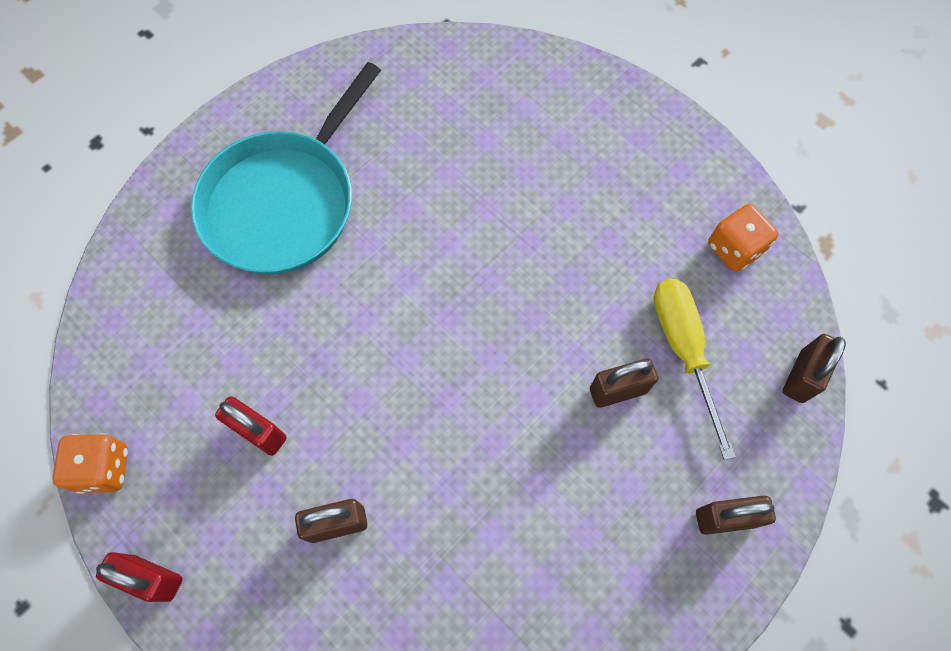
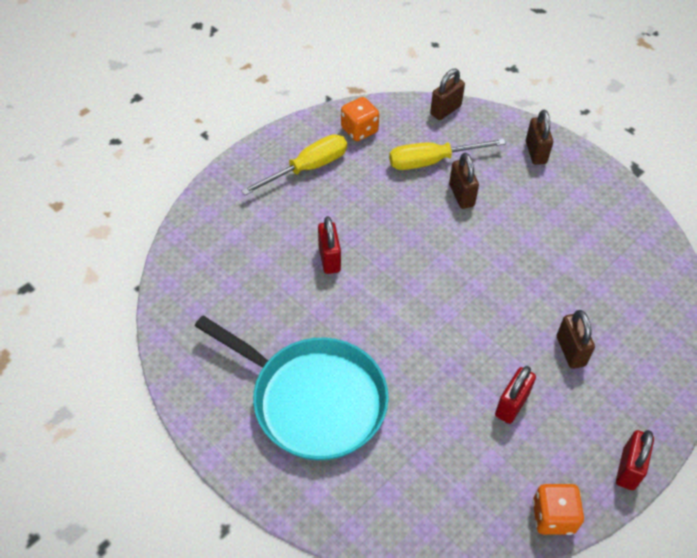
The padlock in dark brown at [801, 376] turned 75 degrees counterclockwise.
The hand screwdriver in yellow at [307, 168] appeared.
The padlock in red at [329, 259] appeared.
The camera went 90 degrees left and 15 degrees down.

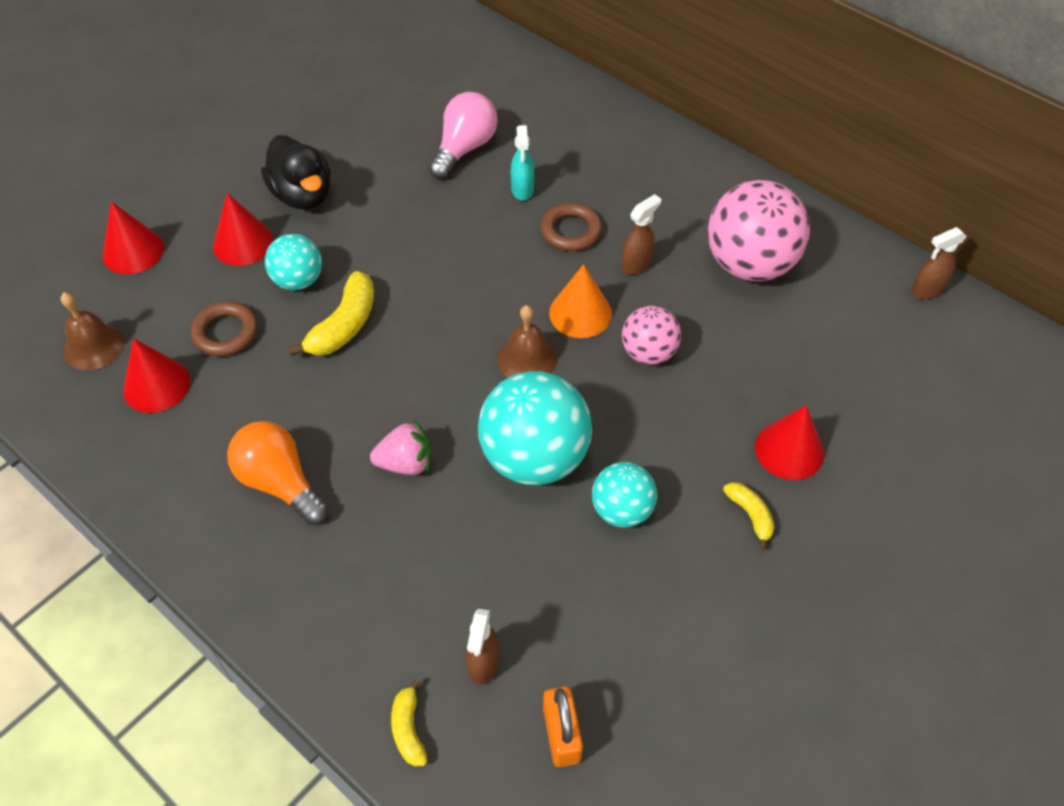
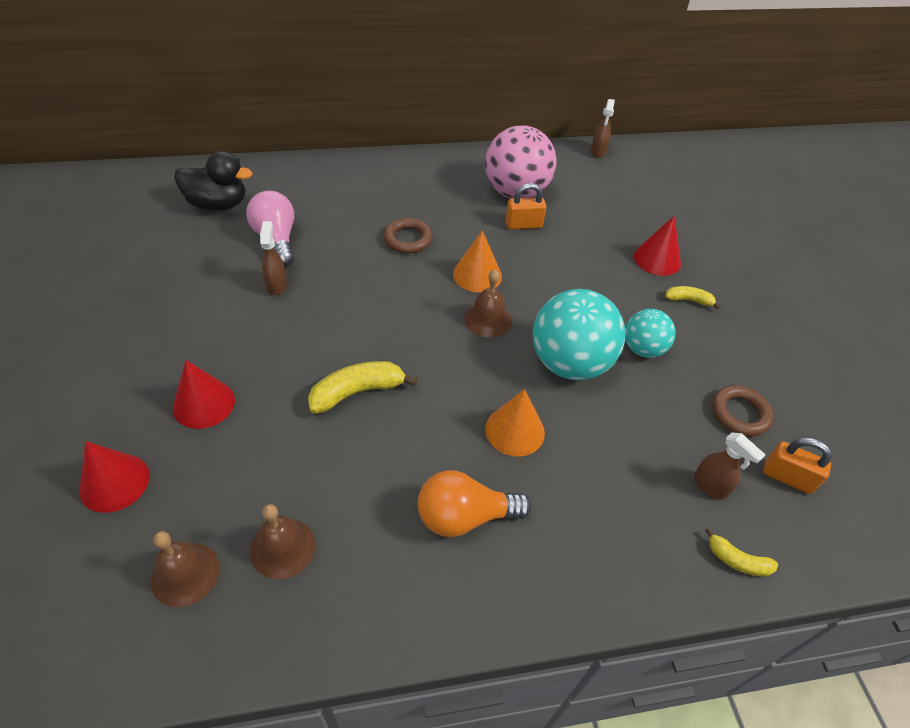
The cone in red at [156, 385] was replaced by the hand bell in dark brown at [282, 548].
The torus in dark brown moved from [225, 333] to [739, 413].
The duck in jet-black moved from [303, 195] to [218, 204].
The ball in aqua at [298, 280] disappeared.
The banana in yellow at [344, 325] turned 90 degrees counterclockwise.
The strawberry in rose-pink at [406, 463] was replaced by the cone in orange-coloured at [515, 430].
The spray cleaner in aqua at [522, 190] disappeared.
The spray cleaner in dark brown moved from [636, 264] to [277, 285].
The ball in rose-pink at [648, 353] disappeared.
The padlock in orange-coloured at [523, 225] appeared.
The camera went 55 degrees left and 5 degrees down.

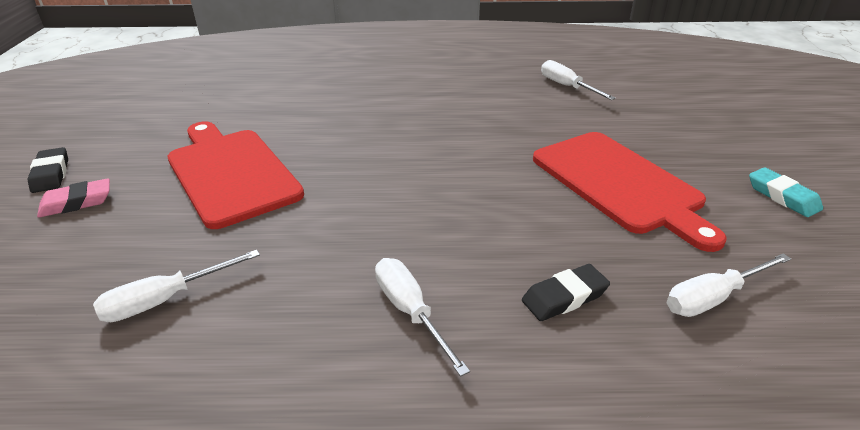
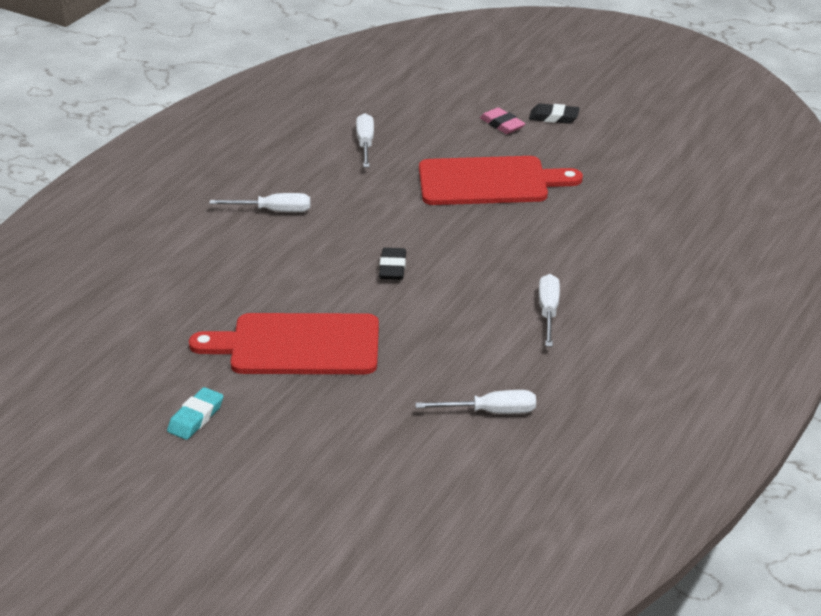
The pencil eraser in rose-pink at [77, 203] turned 45 degrees counterclockwise.
The pencil eraser in jet-black moved from [564, 297] to [392, 268].
The hand screwdriver in pure white moved from [713, 298] to [548, 312].
The pencil eraser in aqua at [782, 196] turned 60 degrees counterclockwise.
The camera went 120 degrees right and 0 degrees up.

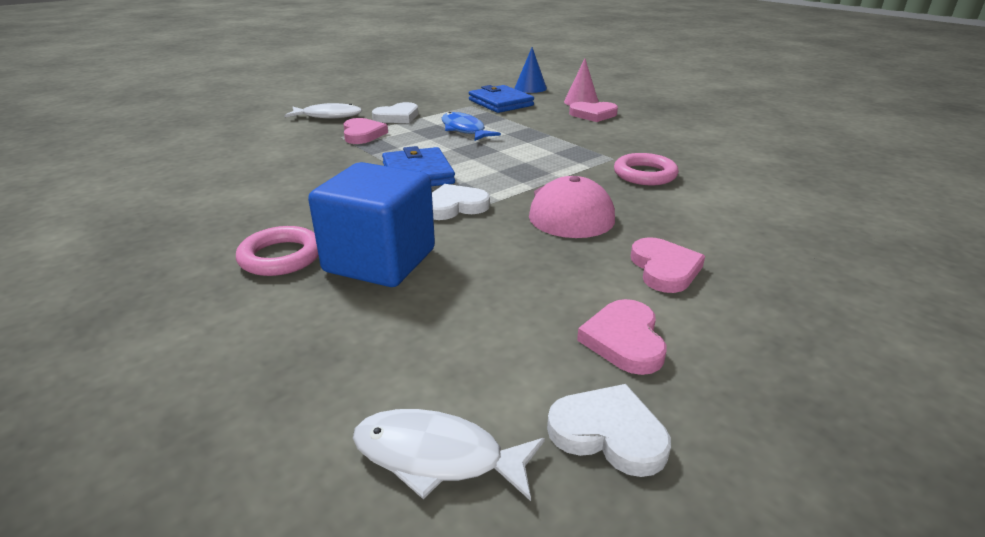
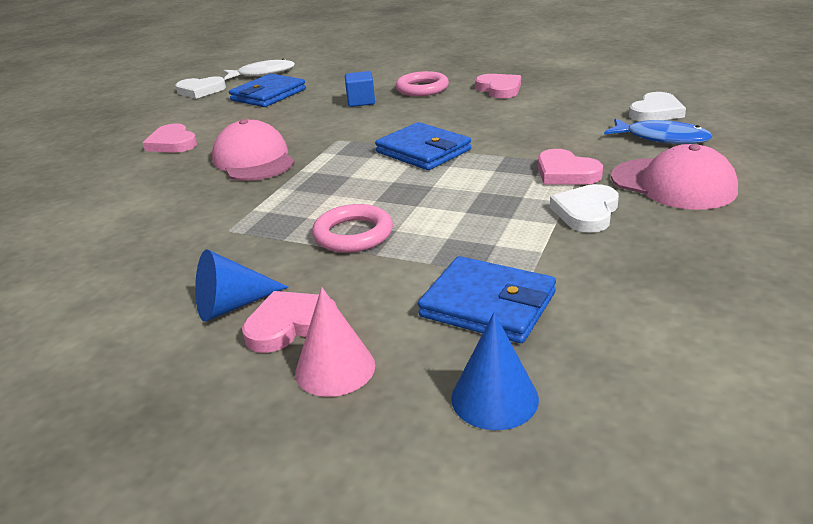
The fish figure in pure white at [328, 116] was replaced by the cap in rose-pink at [673, 184].
The solid cube in blue at [380, 260] changed to 0.47 times the size.
The love heart in pure white moved from [454, 206] to [656, 112].
The fish figure in blue moved from [464, 130] to [662, 138].
The love heart in rose-pink moved from [624, 340] to [499, 89].
The torus in rose-pink moved from [645, 174] to [353, 234].
The cone in blue at [232, 305] appeared.
The billfold in blue at [268, 95] appeared.
The camera went 155 degrees right and 0 degrees up.

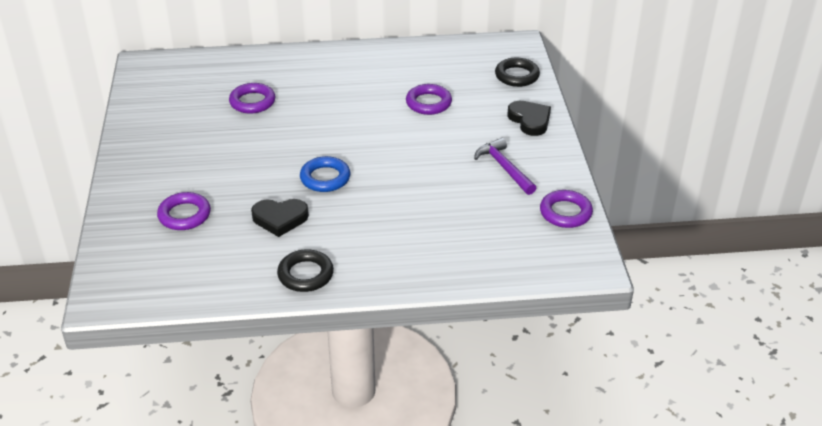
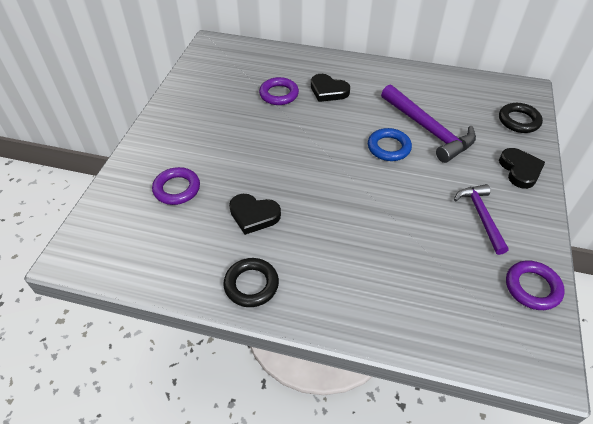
The torus in blue moved from [325, 178] to [388, 147].
The torus in violet at [428, 103] was replaced by the carpenter's hammer in violet at [428, 129].
The love heart in jet-black at [328, 91] appeared.
The camera went 20 degrees right and 10 degrees up.

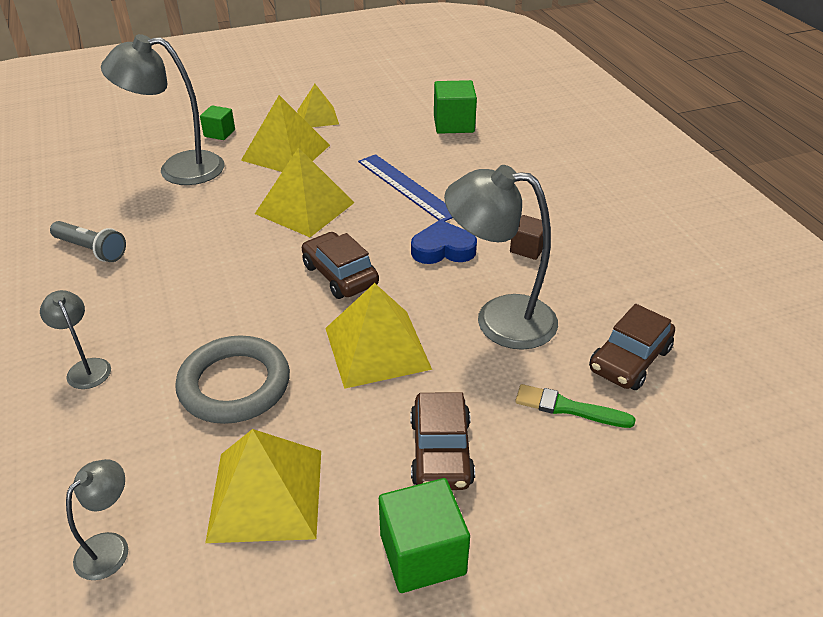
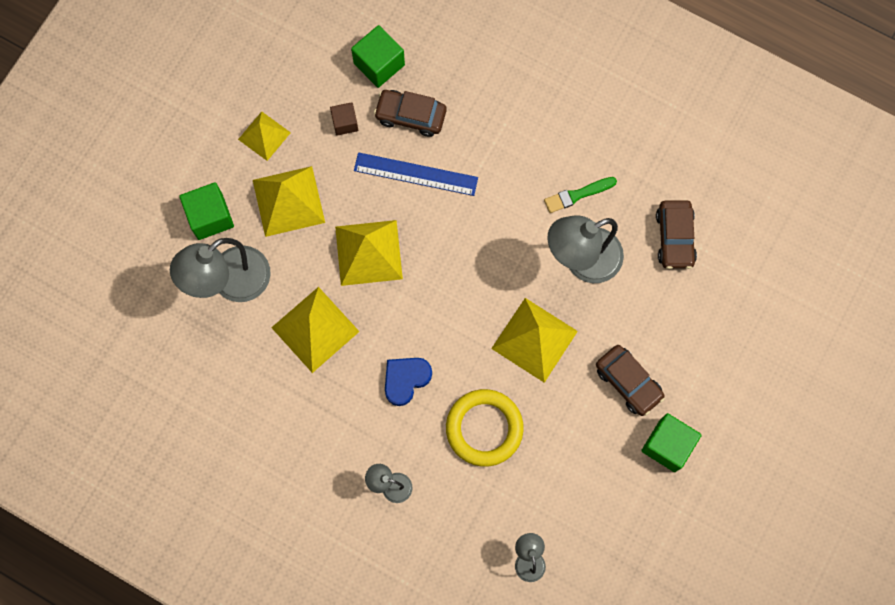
The torch in gray at [91, 250] disappeared.
The torus in gray at [234, 385] became the torus in yellow at [484, 428].
The solid cube in emerald at [219, 133] changed to 1.65 times the size.
The solid pyramid in yellow moved from [266, 494] to [315, 329].
The automobile in dark brown moved from [340, 275] to [410, 116].
The love heart in blue moved from [443, 249] to [405, 380].
The solid cube in dark brown moved from [527, 248] to [345, 123].
The brush in emerald moved from [569, 408] to [577, 195].
The camera went 40 degrees left and 35 degrees up.

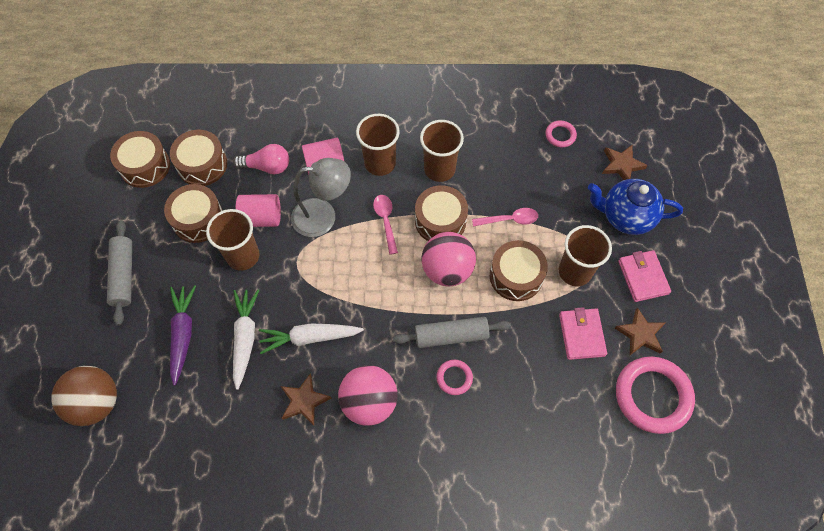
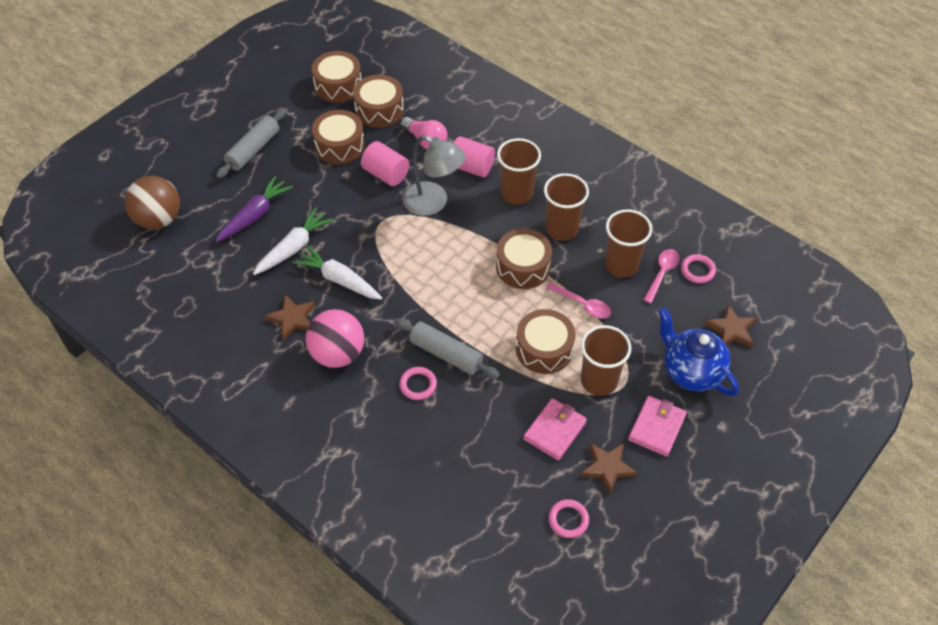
The cup in dark brown moved from [243, 256] to [621, 265].
The spoon in rose-pink moved from [385, 221] to [662, 273].
The ball in rose-pink at [447, 270] disappeared.
The torus in rose-pink at [652, 396] changed to 0.47 times the size.
The camera went 40 degrees right and 10 degrees down.

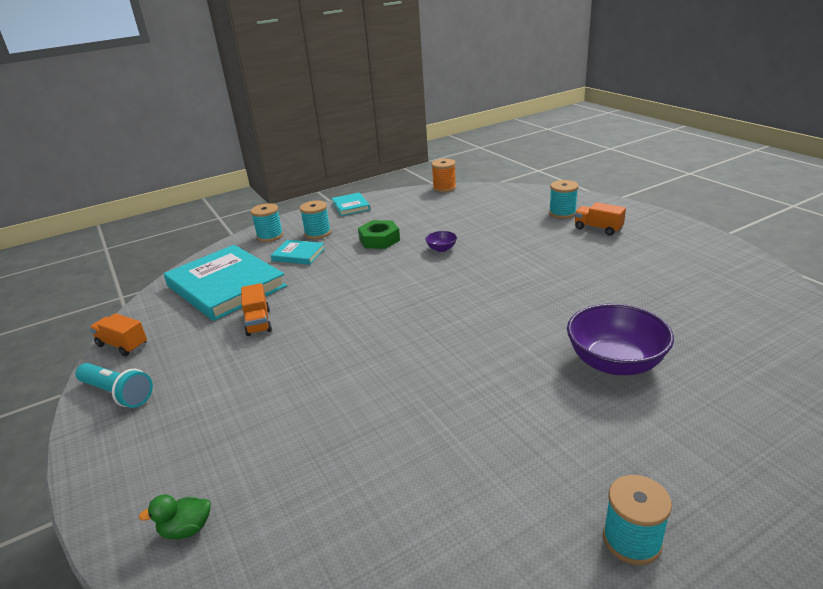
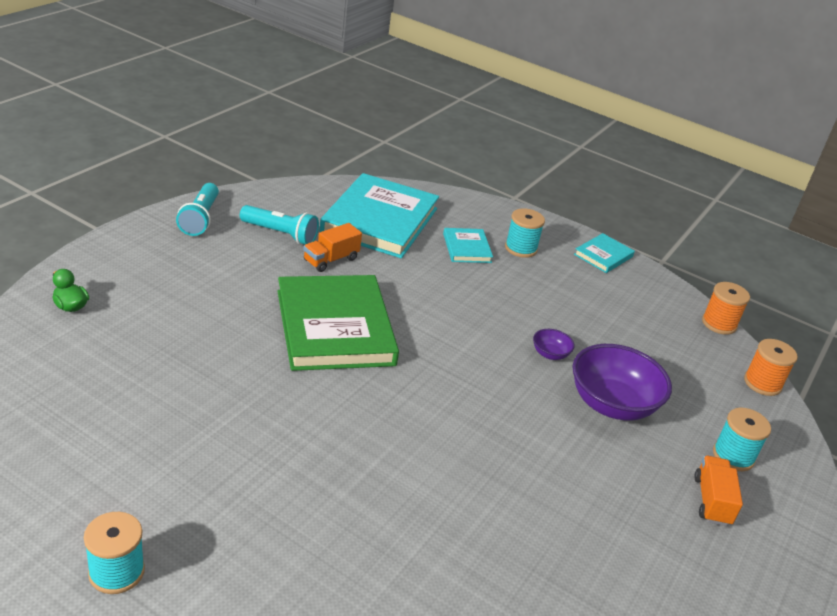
The lorry in orange-coloured at [122, 345] disappeared.
The reel of thread in aqua at [270, 236] disappeared.
The nut in emerald at [379, 240] disappeared.
The serving bowl in violet moved from [615, 362] to [612, 404].
The torch in aqua at [280, 234] appeared.
The hardcover in emerald at [335, 327] appeared.
The reel of thread in orange-coloured at [762, 383] appeared.
The camera went 55 degrees right and 5 degrees up.

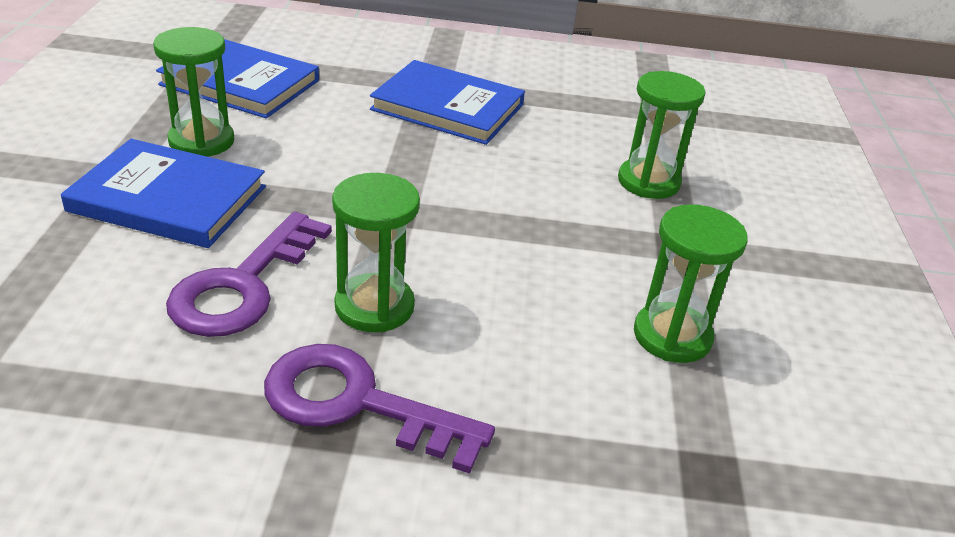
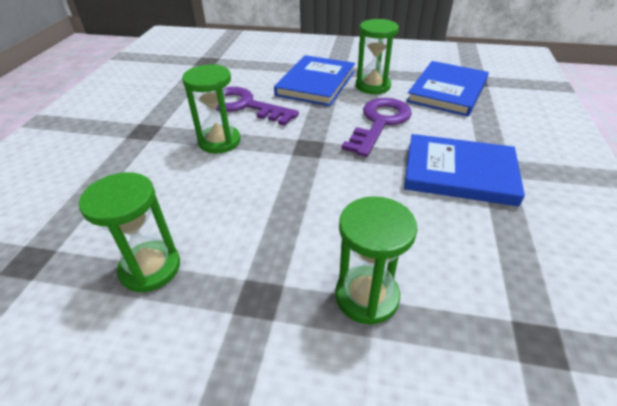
The door key in violet moved from [358, 404] to [379, 123].
The hardcover in blue at [448, 107] turned 75 degrees clockwise.
The camera went 100 degrees right and 5 degrees up.

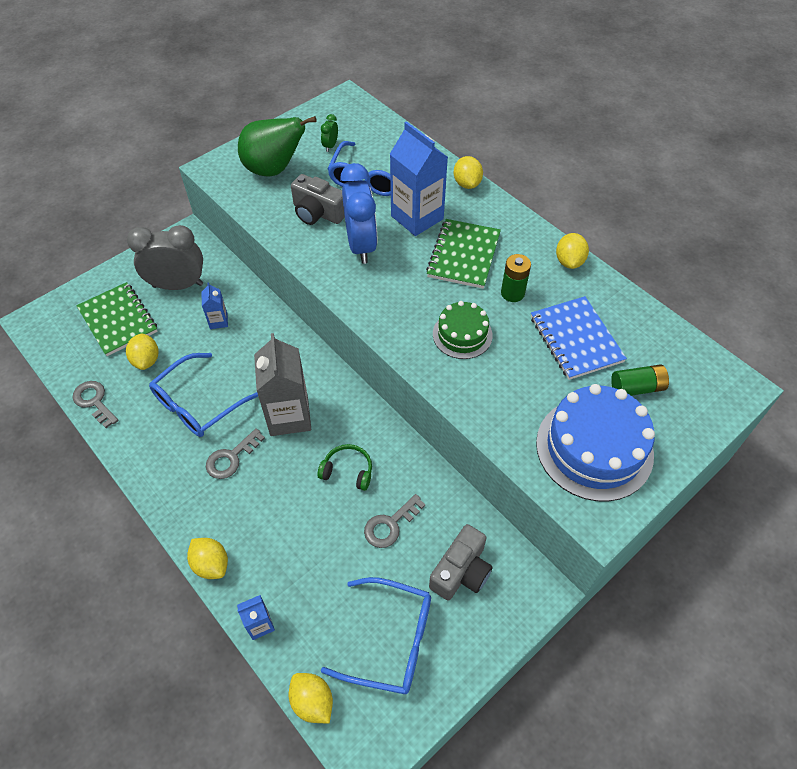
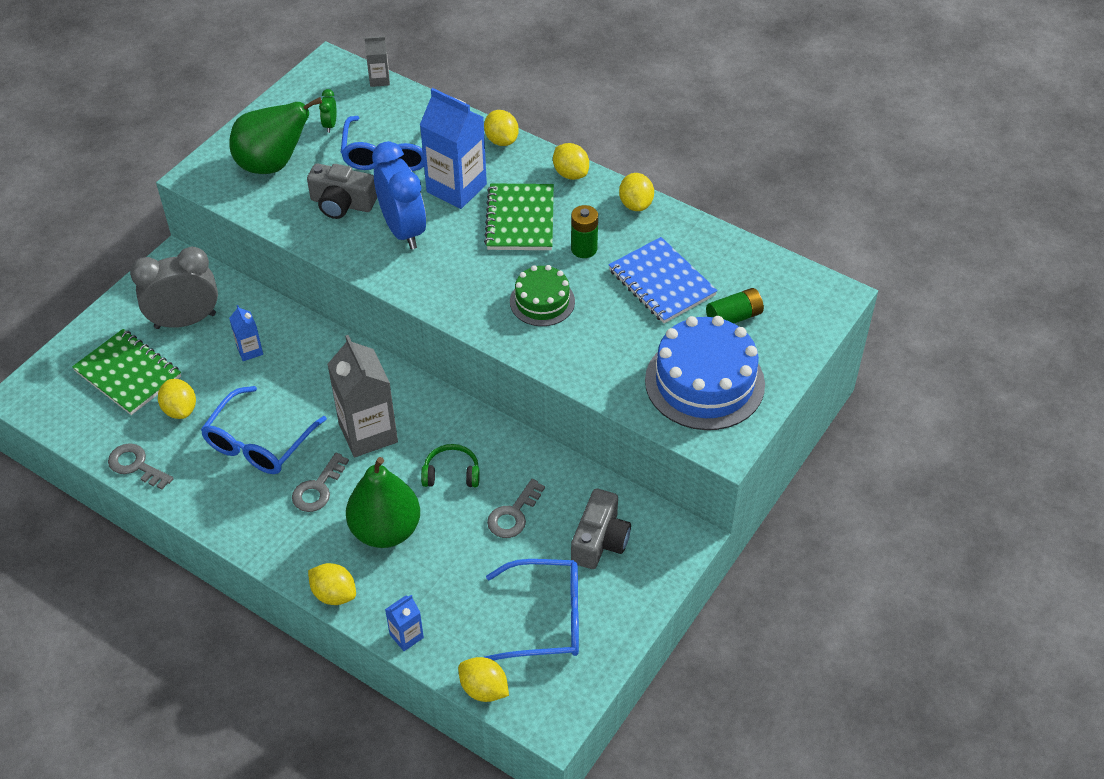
The toy pear in emerald at [385, 530] appeared.
The juice carton in gray at [379, 80] appeared.
The toy lemon in yellow at [570, 173] appeared.
The camera went 15 degrees left and 5 degrees down.

